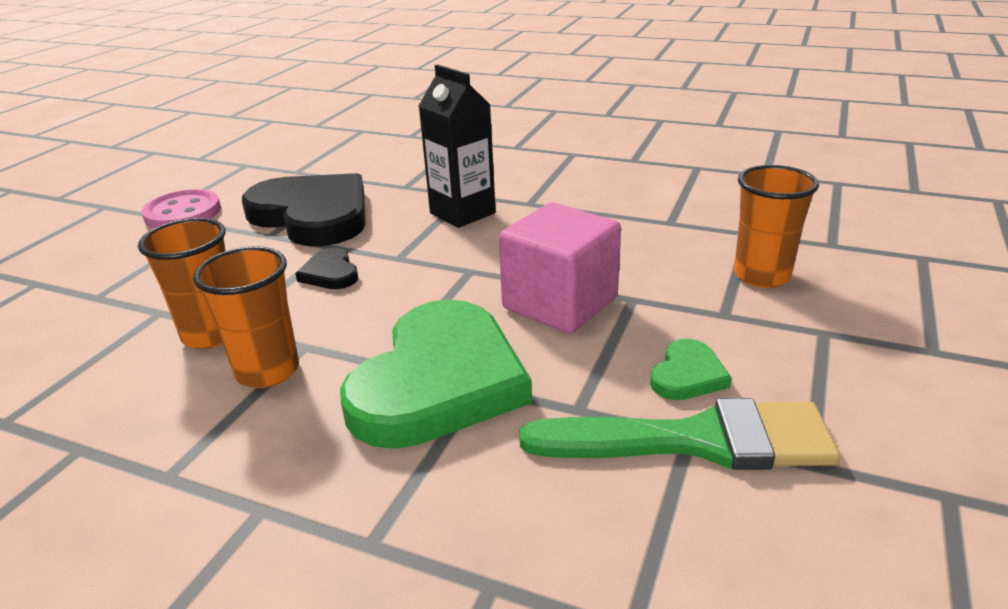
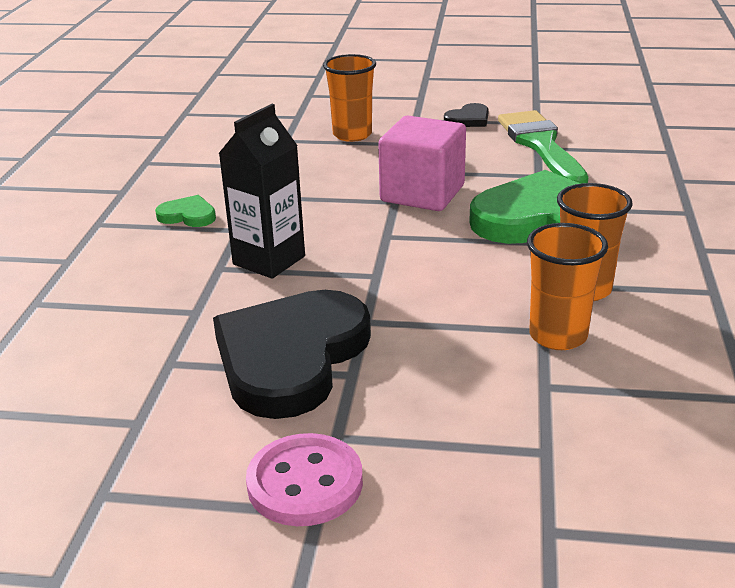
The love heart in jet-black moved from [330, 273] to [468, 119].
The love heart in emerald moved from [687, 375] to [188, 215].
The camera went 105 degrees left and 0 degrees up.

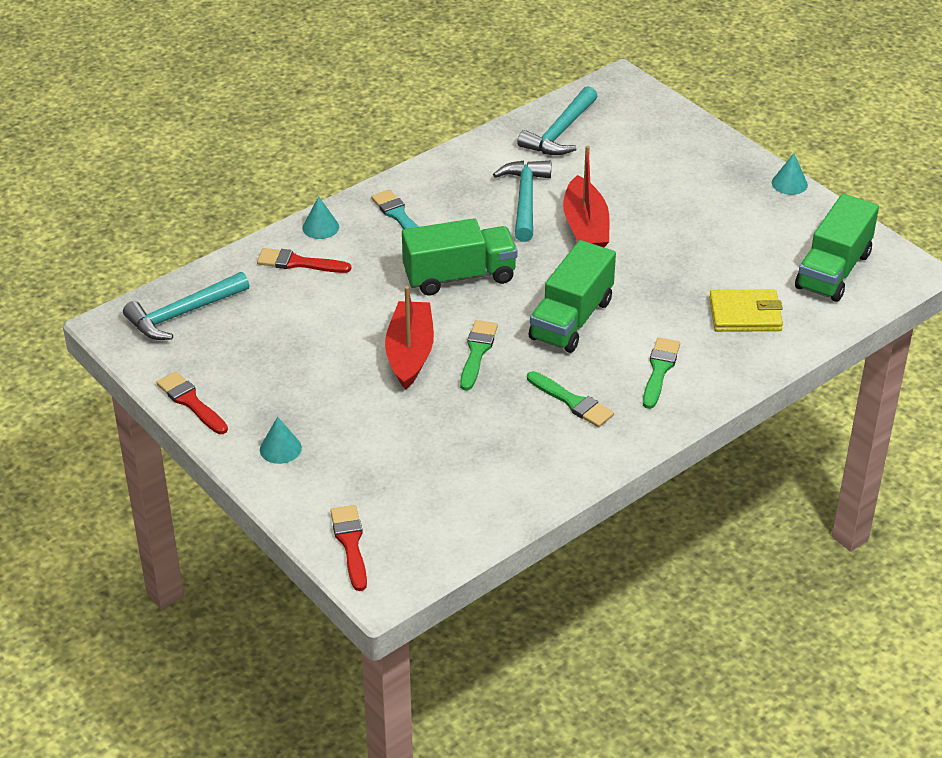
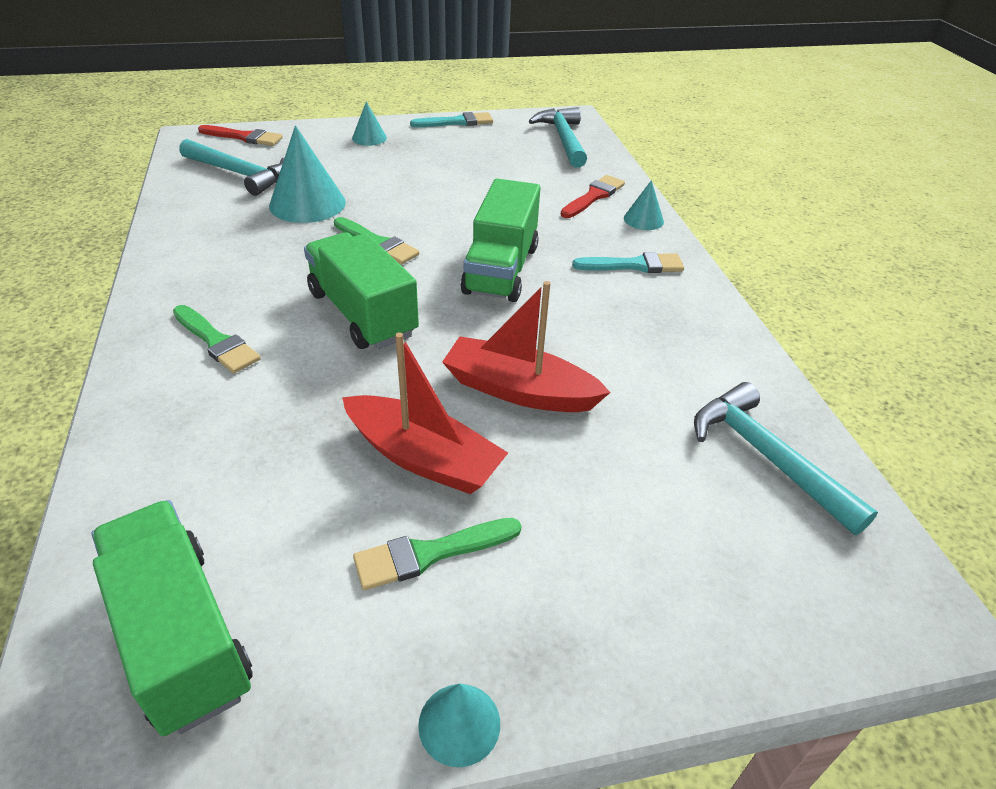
The brush in red at [190, 402] became the brush in aqua at [457, 122].
The sailboat in red moved from [410, 353] to [423, 458].
The carpenter's hammer in aqua moved from [525, 199] to [240, 174].
The brush in emerald moved from [572, 402] to [430, 554].
The billfold in yellow at [745, 314] disappeared.
The cone in aqua at [307, 203] appeared.
The camera went 115 degrees right and 0 degrees up.

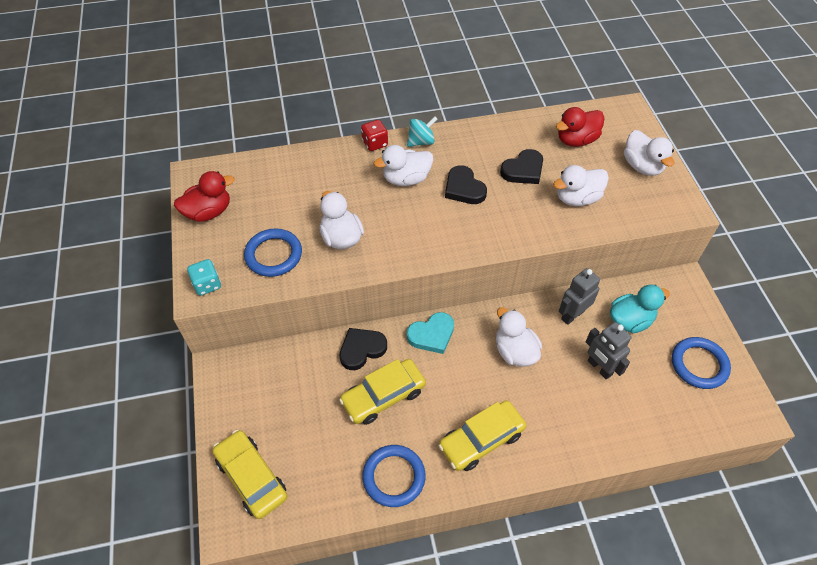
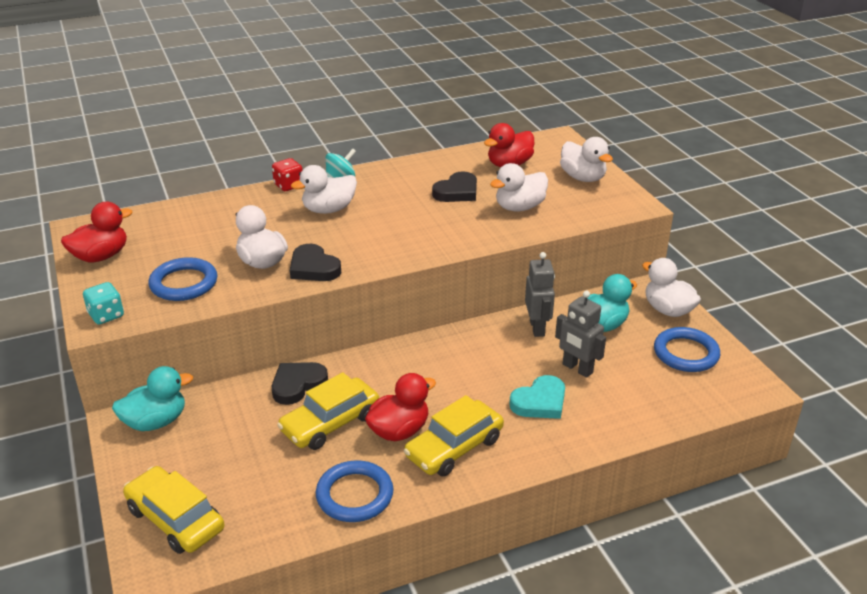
The love heart in aqua moved from [432, 335] to [540, 402].
The love heart in jet-black moved from [464, 188] to [313, 268].
The duck in pure white moved from [515, 351] to [668, 310].
The robot in gray at [572, 315] turned 135 degrees clockwise.
The duck in aqua at [156, 422] appeared.
The duck in red at [399, 430] appeared.
The camera went 10 degrees left and 20 degrees down.

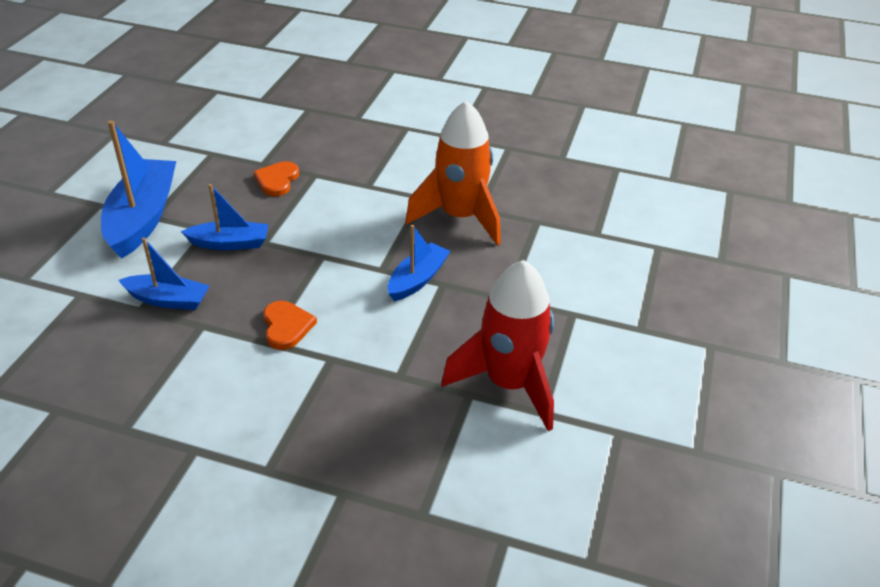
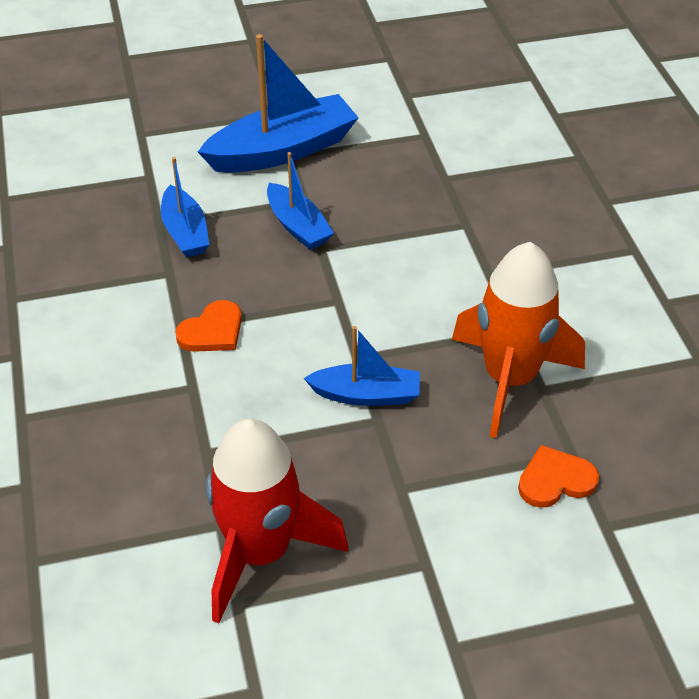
The love heart in orange-coloured moved from [277, 180] to [555, 480].
The camera went 60 degrees right and 5 degrees up.

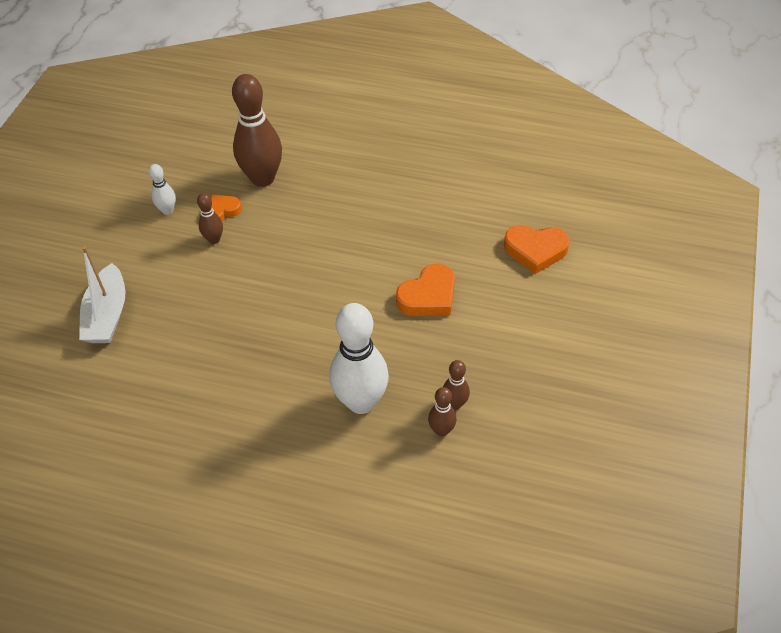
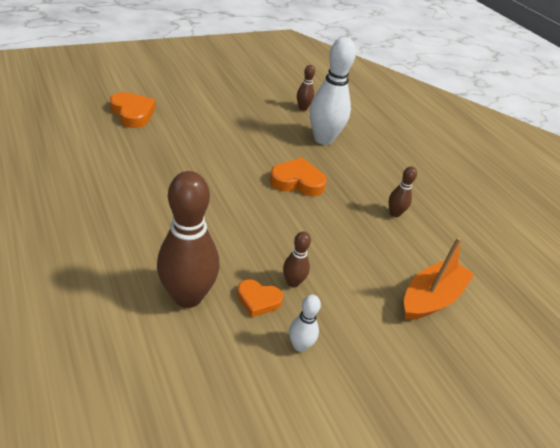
The sailboat in pure white at [107, 315] became the sailboat in orange-coloured at [431, 298].
The love heart in orange-coloured moved from [428, 296] to [297, 181].
The skittle in dark brown moved from [455, 404] to [394, 213].
The camera went 140 degrees left and 10 degrees down.

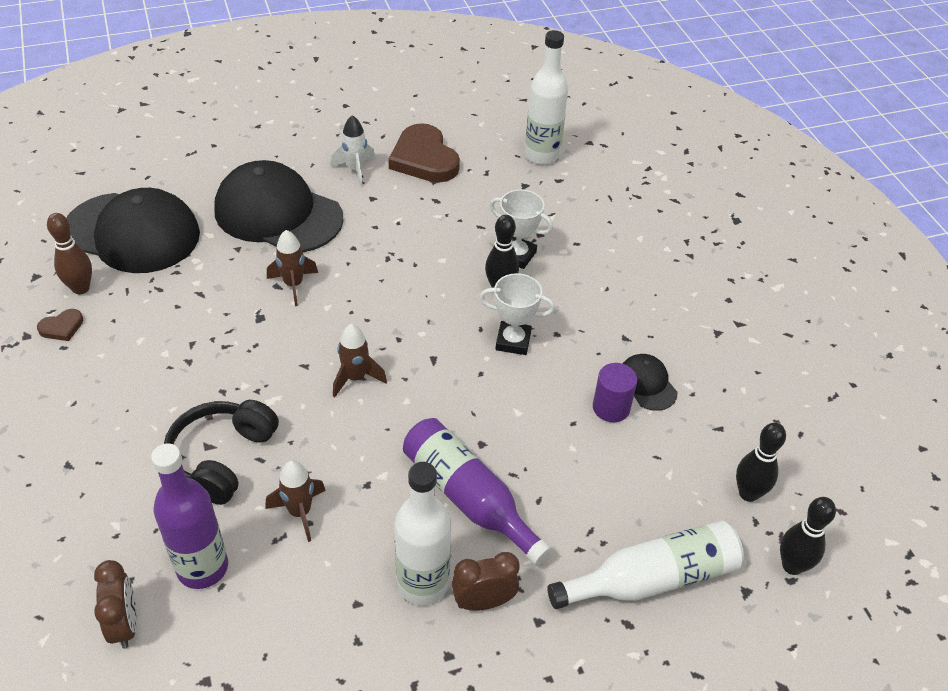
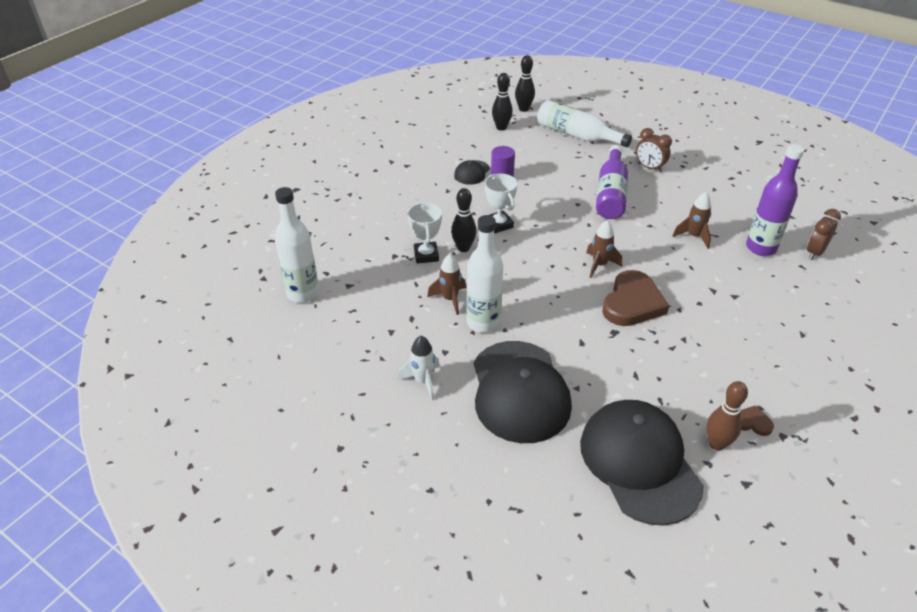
The headphones in jet-black at [222, 458] disappeared.
The rocket in dark brown moved from [293, 285] to [450, 299].
The love heart in dark brown moved from [424, 159] to [632, 303].
The drink bottle in pure white moved from [423, 584] to [483, 322].
The camera went 125 degrees left and 5 degrees down.

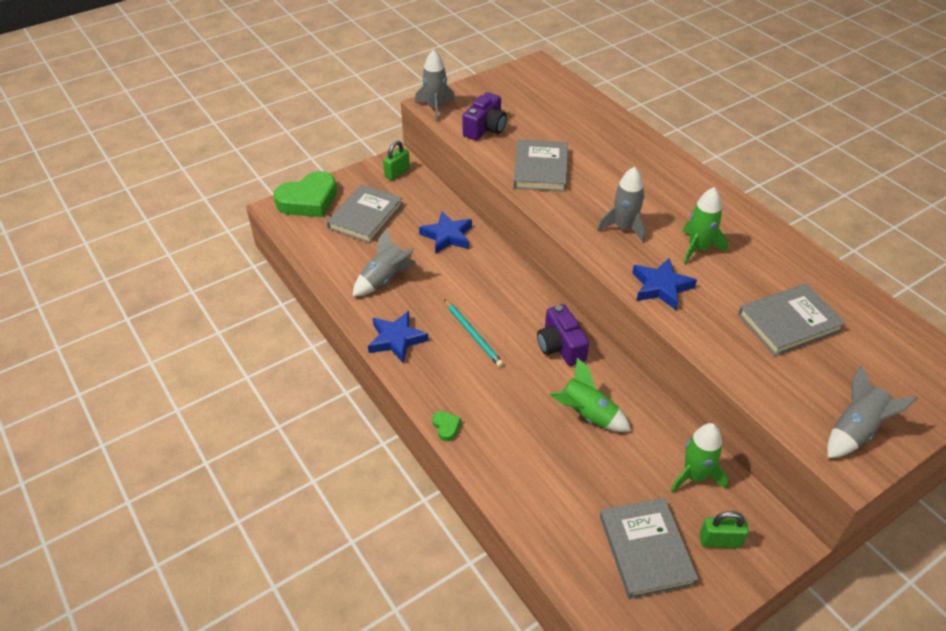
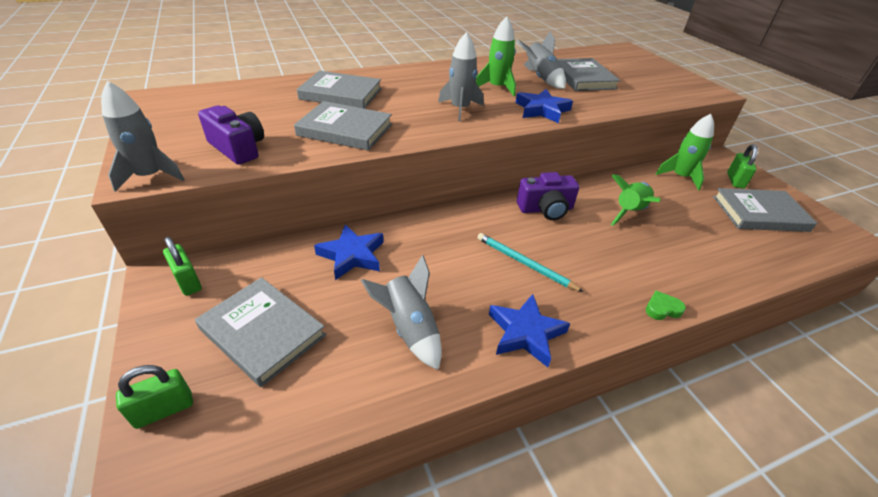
The love heart in emerald at [308, 200] was replaced by the padlock in emerald at [164, 410].
The pencil in aqua at [473, 335] turned 120 degrees counterclockwise.
The rocket in gray moved from [855, 431] to [540, 79].
The hardcover in gray at [341, 94] appeared.
The camera went 80 degrees left and 5 degrees down.

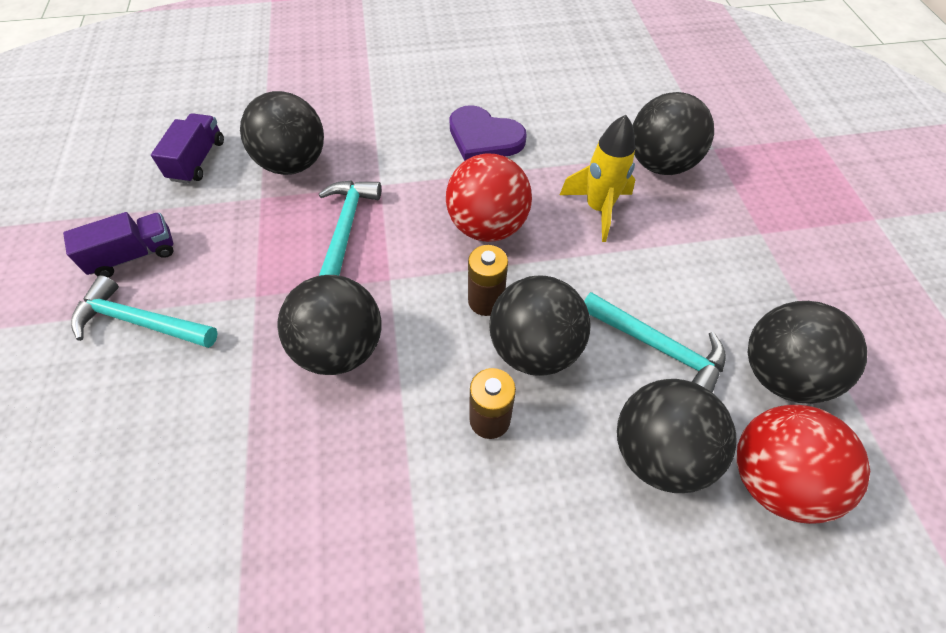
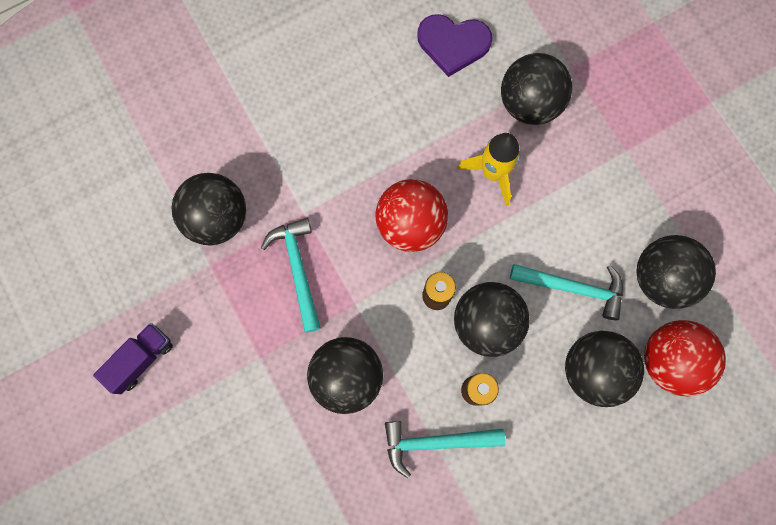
The carpenter's hammer in aqua moved from [140, 321] to [435, 442].
The lorry in violet at [197, 160] disappeared.
The love heart in violet moved from [484, 138] to [453, 44].
The camera went 20 degrees left and 20 degrees up.

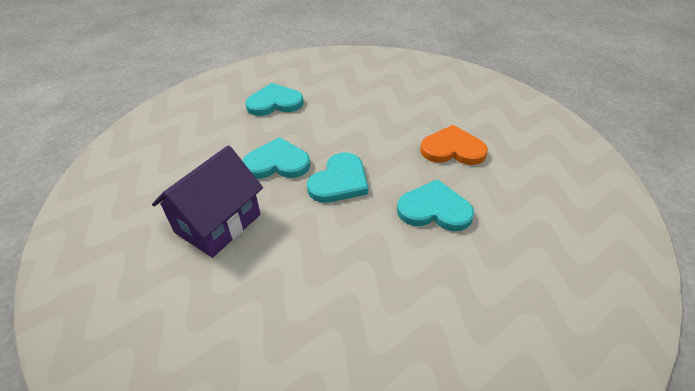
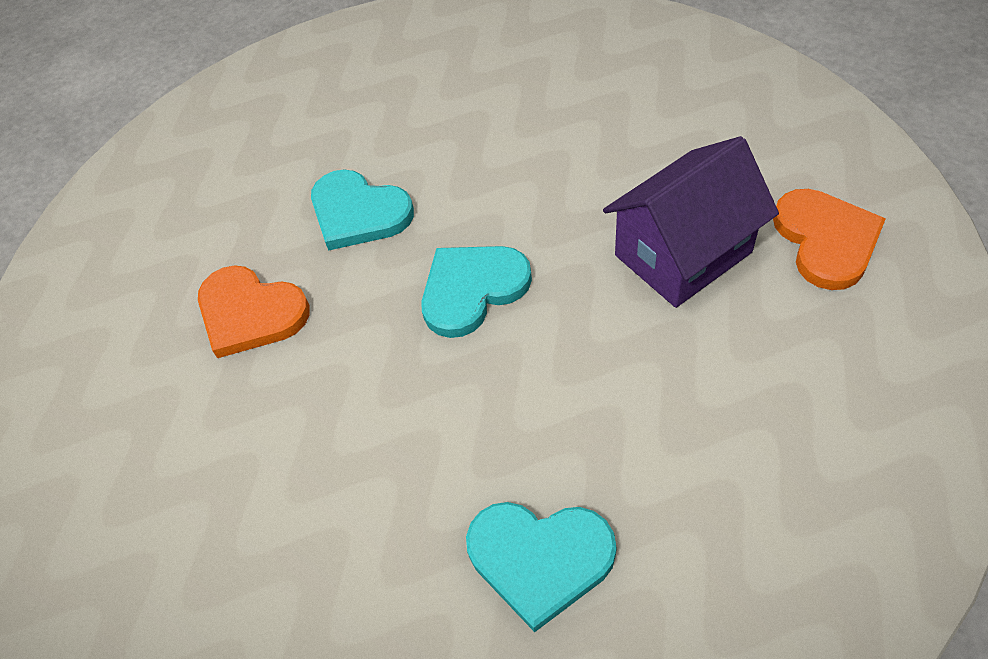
The love heart in aqua at [277, 163] disappeared.
The love heart in orange-coloured at [826, 240] appeared.
The camera went 155 degrees left and 10 degrees up.

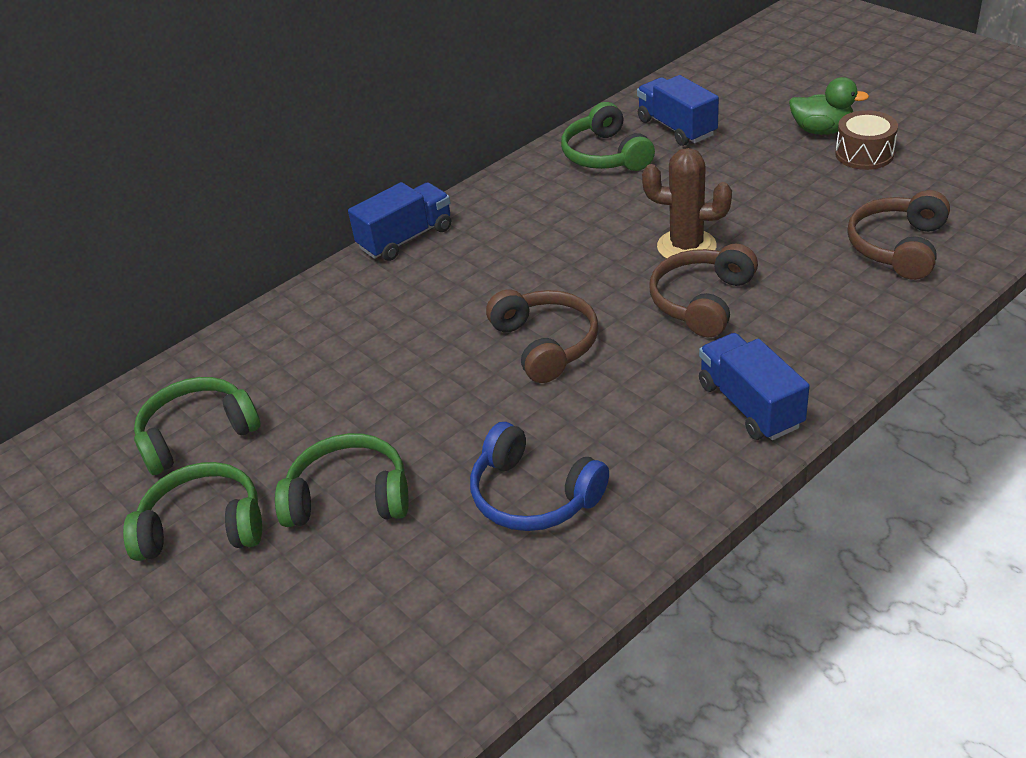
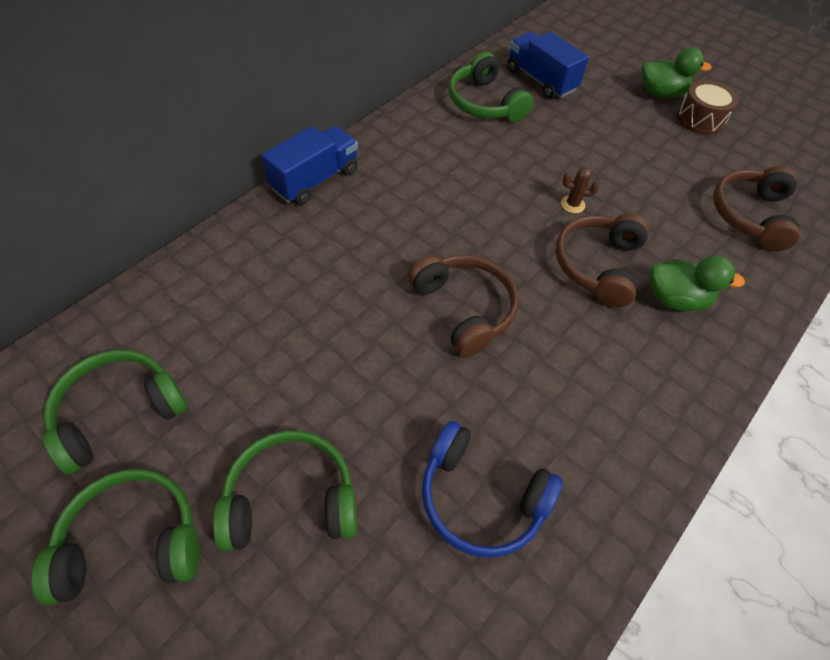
The cactus in dark brown at [686, 246] changed to 0.47 times the size.
The lorry in blue at [750, 405] disappeared.
The duck in emerald at [675, 299] appeared.
The camera went 15 degrees left and 15 degrees up.

